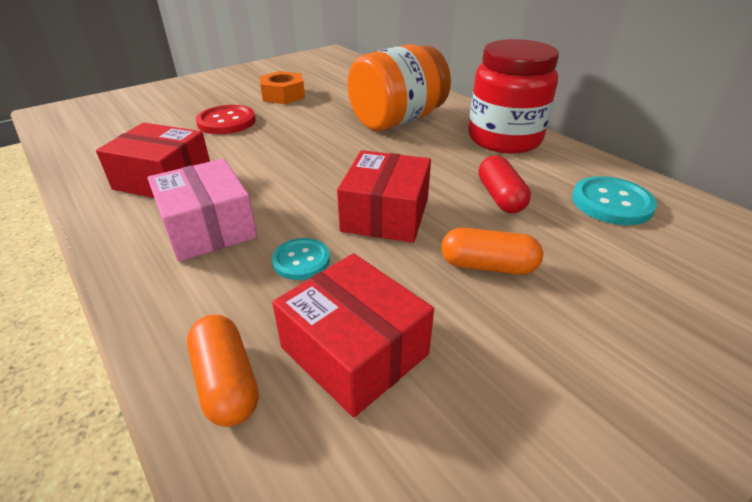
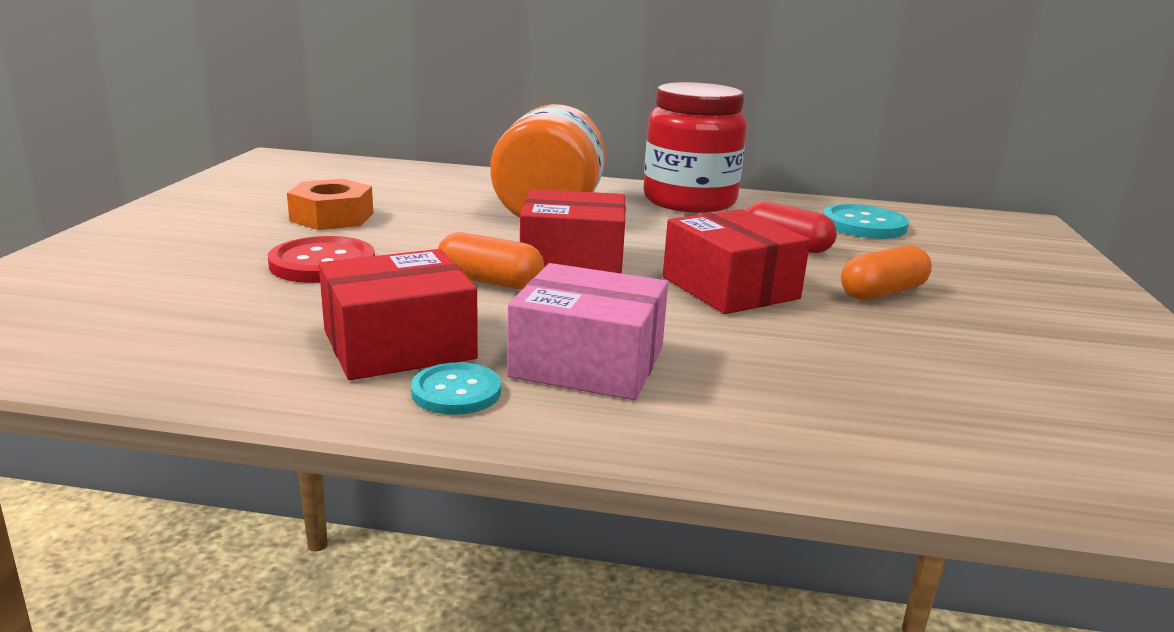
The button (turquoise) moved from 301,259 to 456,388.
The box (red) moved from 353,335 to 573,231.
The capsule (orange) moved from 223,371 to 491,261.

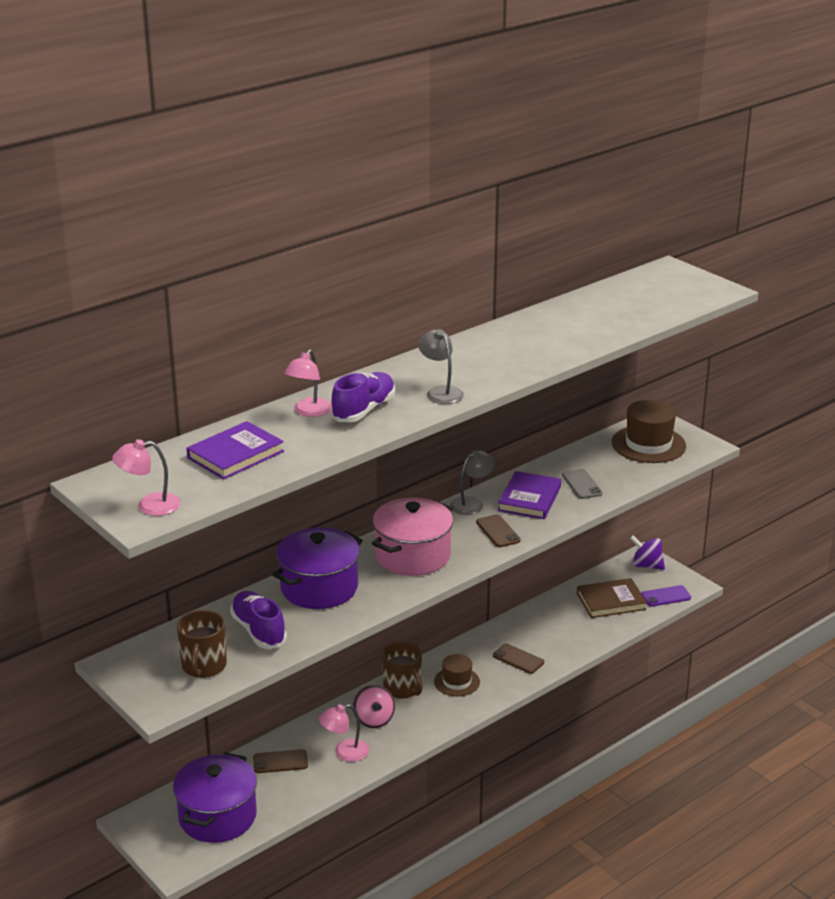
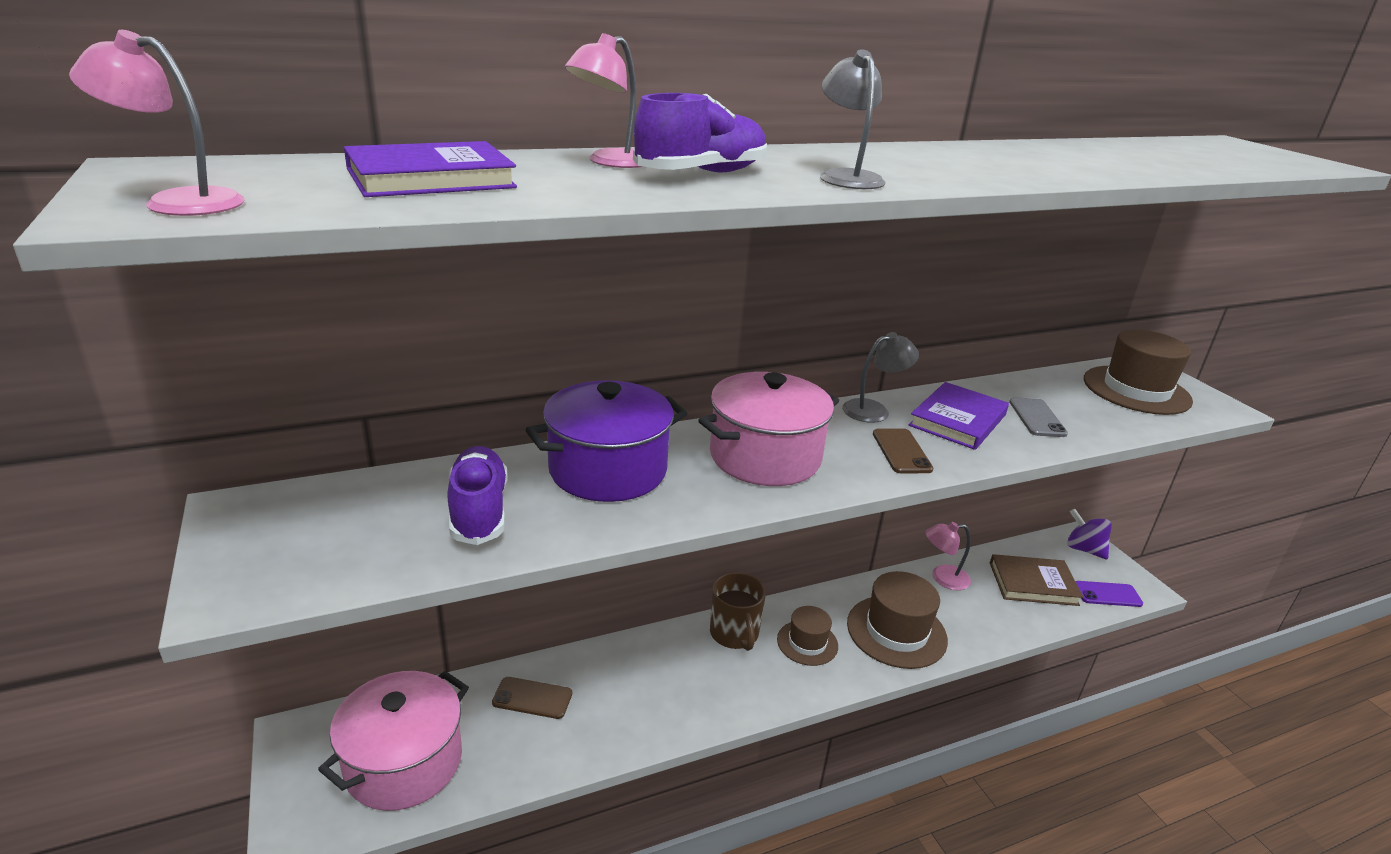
The mug (brown) at 202,644 disappeared.
The phone (brown) at 518,658 was replaced by the hat (brown) at 897,620.
The spinning top (pink) at 374,706 disappeared.
The lamp (pink) moved from 343,733 to 948,556.
The pot (purple) at 215,797 became the pot (pink) at 393,741.

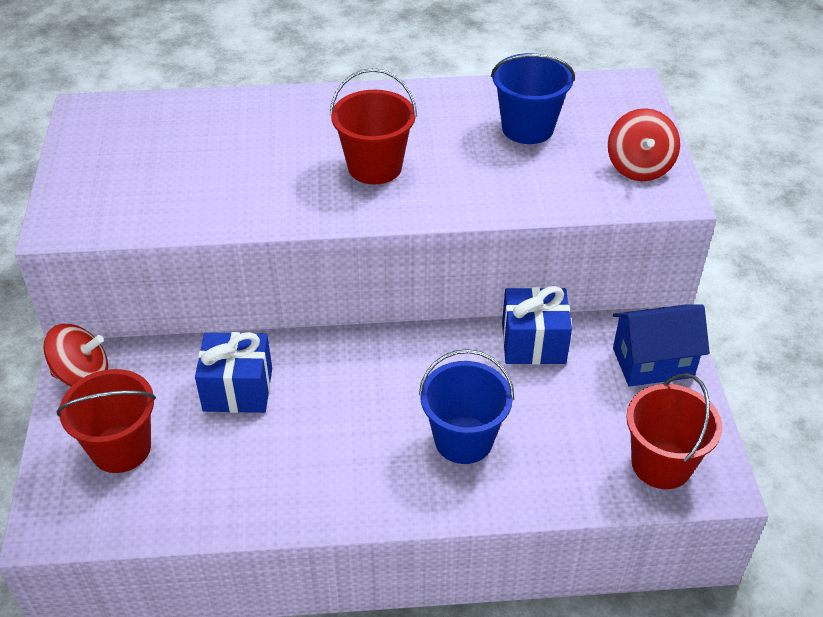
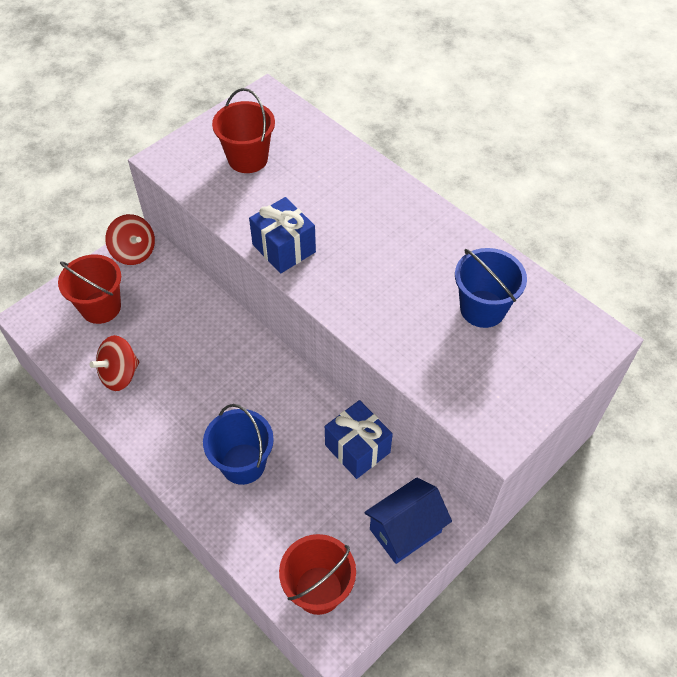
The bucket (red) moved from 373,126 to 243,130.
The spinning top (red) moved from 644,144 to 114,363.
The house (blue) at 661,346 turned 75 degrees counterclockwise.
The gift (blue) moved from 233,372 to 282,235.

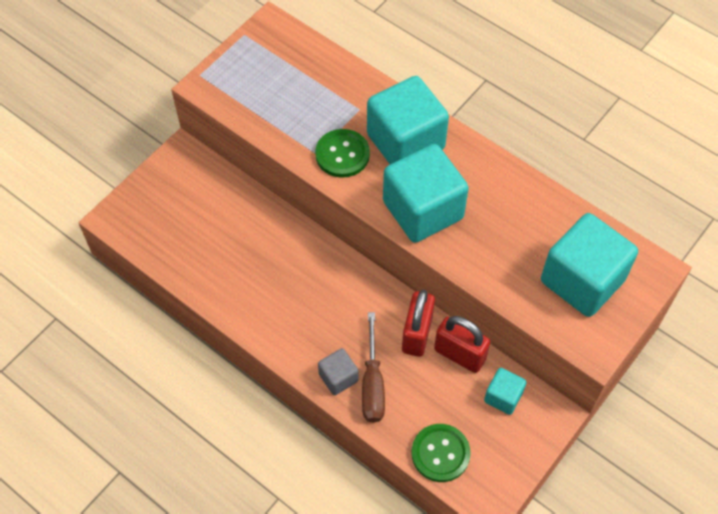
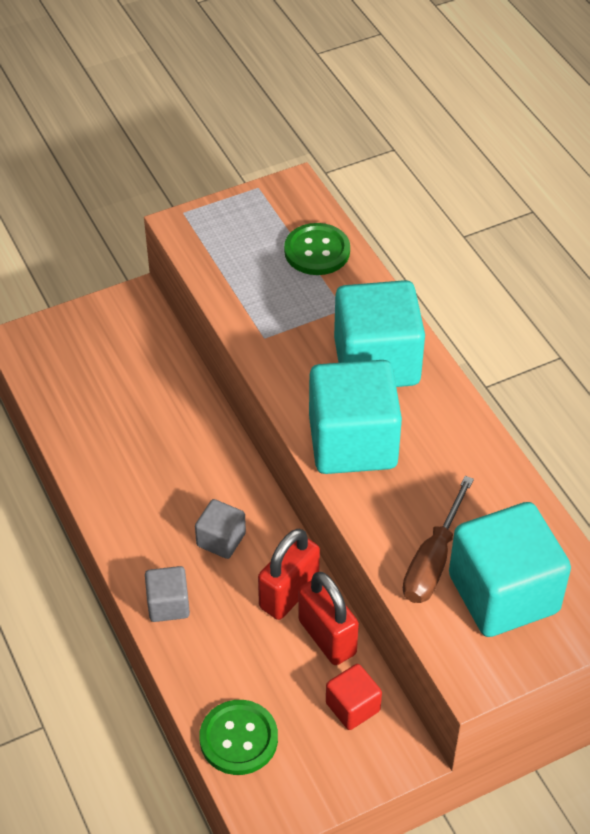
The button (green) moved from 342,153 to 317,249.
The screwdriver (brown) moved from 373,367 to 438,539.
The cube (turquoise) at 505,391 became the cube (red) at 354,697.
The cube (grey) at 220,529 appeared.

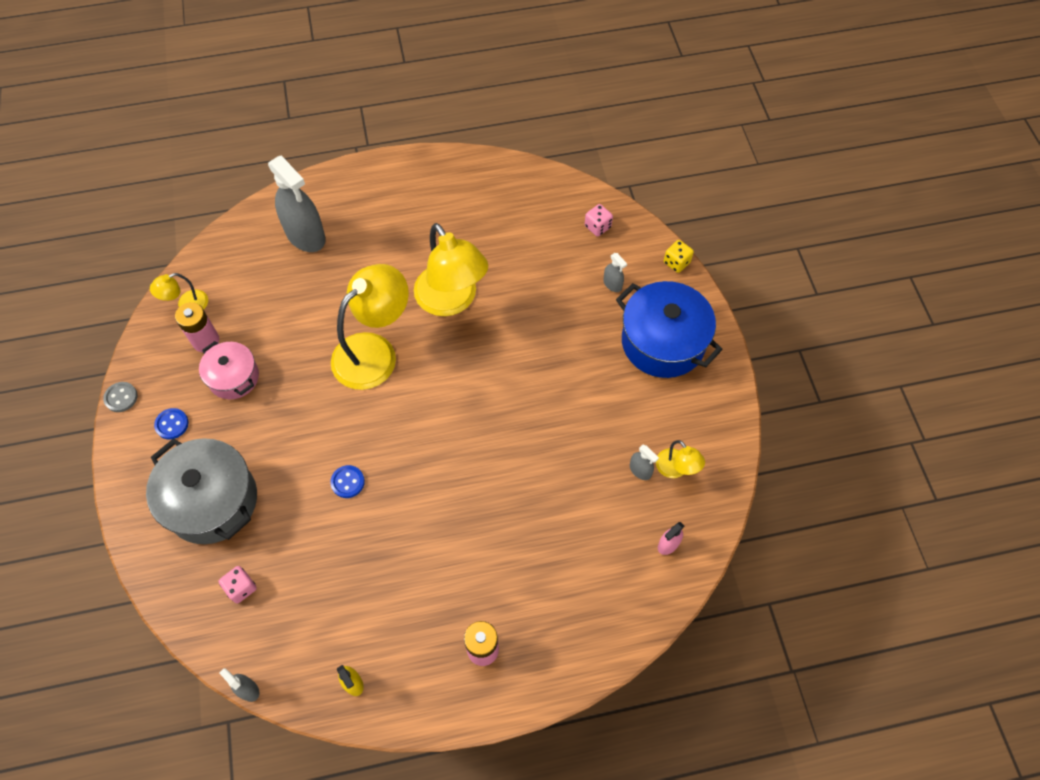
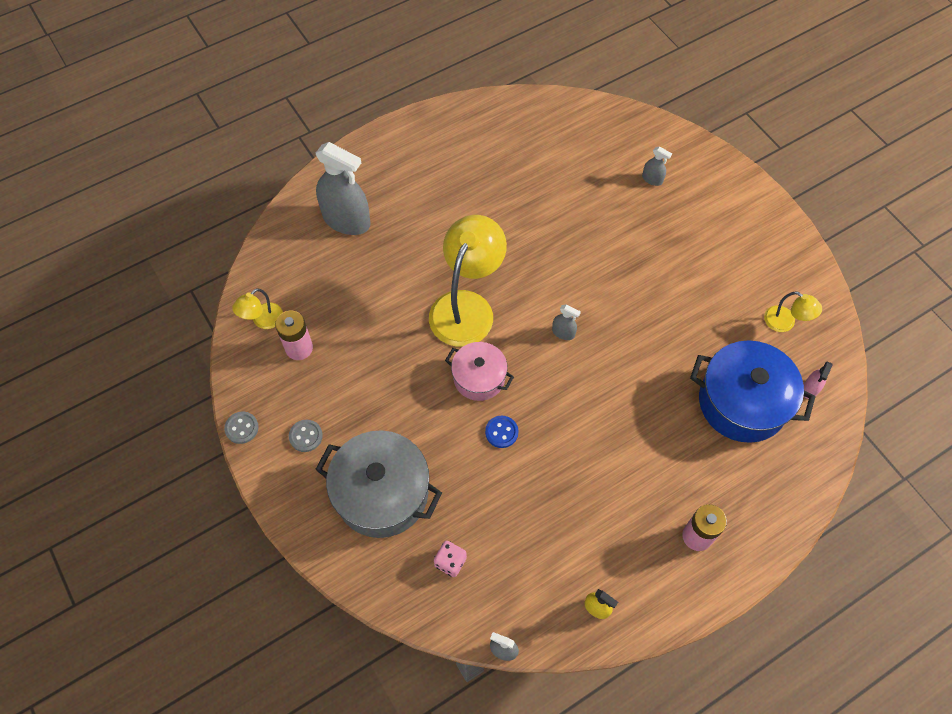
The dice (pink) at 599,220 disappeared.
The lamp (yellow) at 451,269 disappeared.
The dice (yellow) at 679,256 disappeared.
The pot (blue) moved from 669,329 to 752,391.
The pot (pink) moved from 229,370 to 479,371.
The button (blue) at 171,423 became the button (grey) at 306,436.
The spray bottle (grey) moved from 644,462 to 566,322.

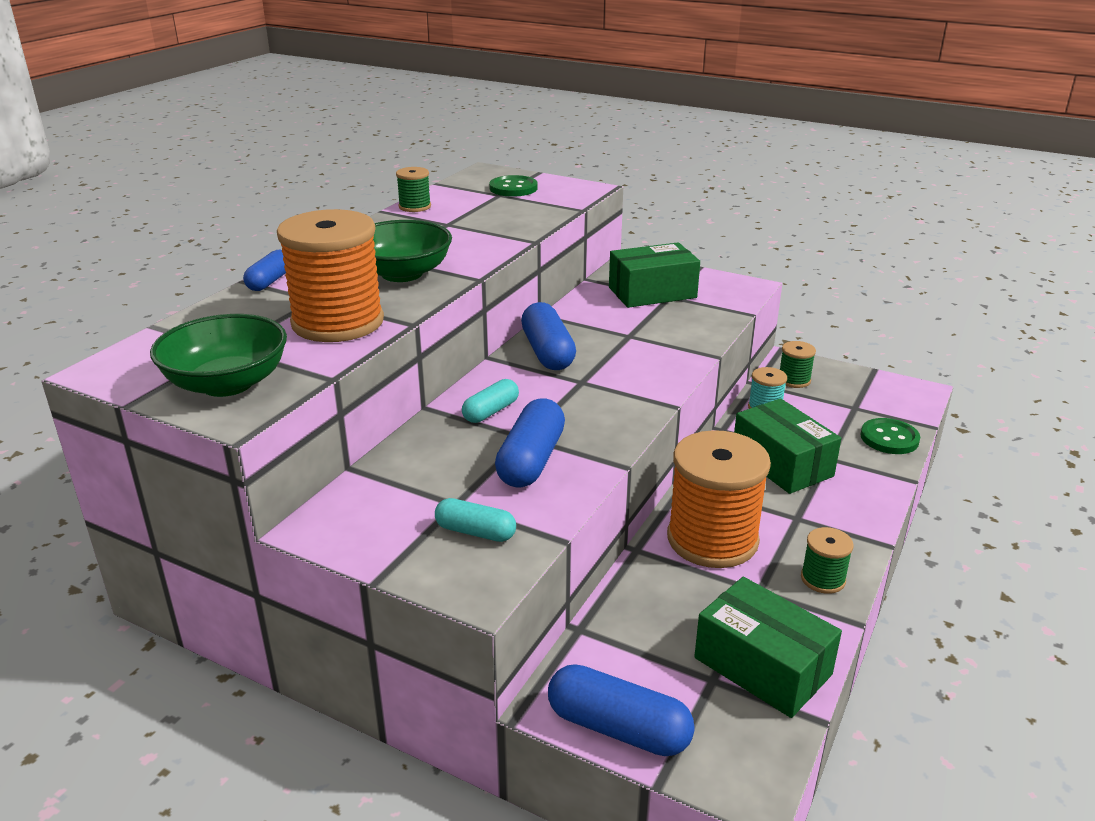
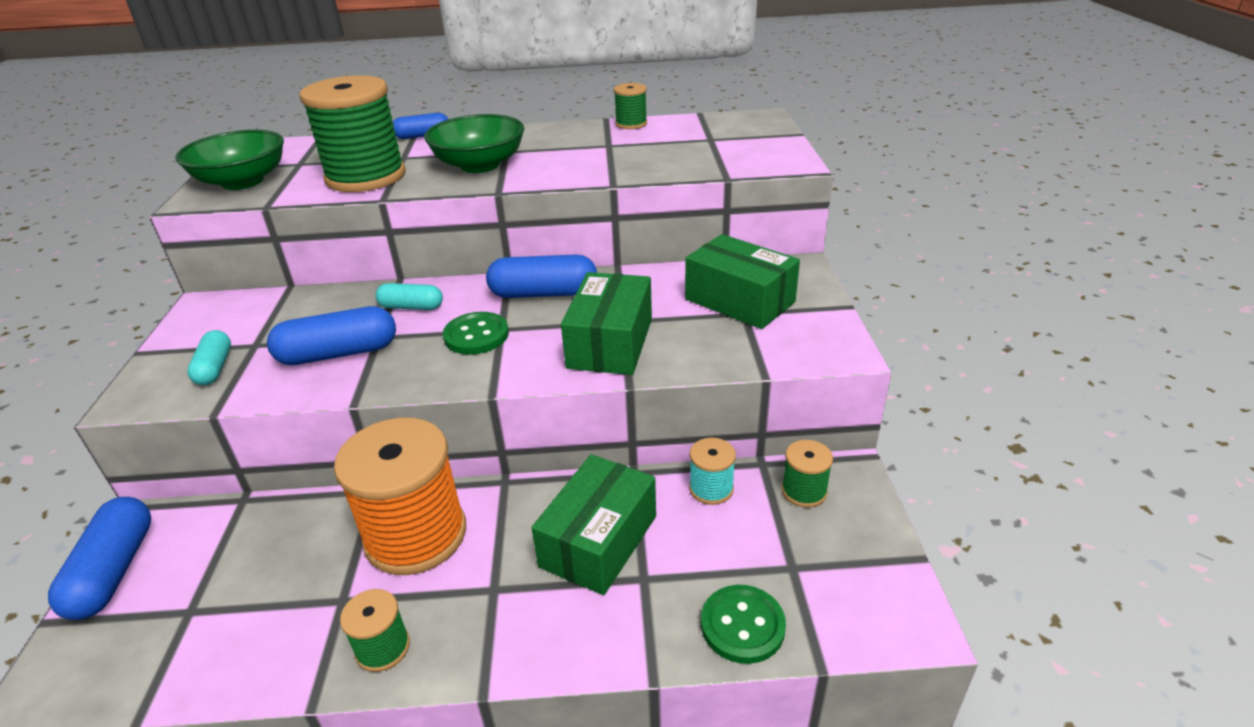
The button (green) moved from 513,186 to 476,333.
The spool (orange) at 330,275 became the spool (green) at 353,133.
The capsule (blue) at 548,336 turned 45 degrees clockwise.
The box (green) moved from 768,647 to 606,323.

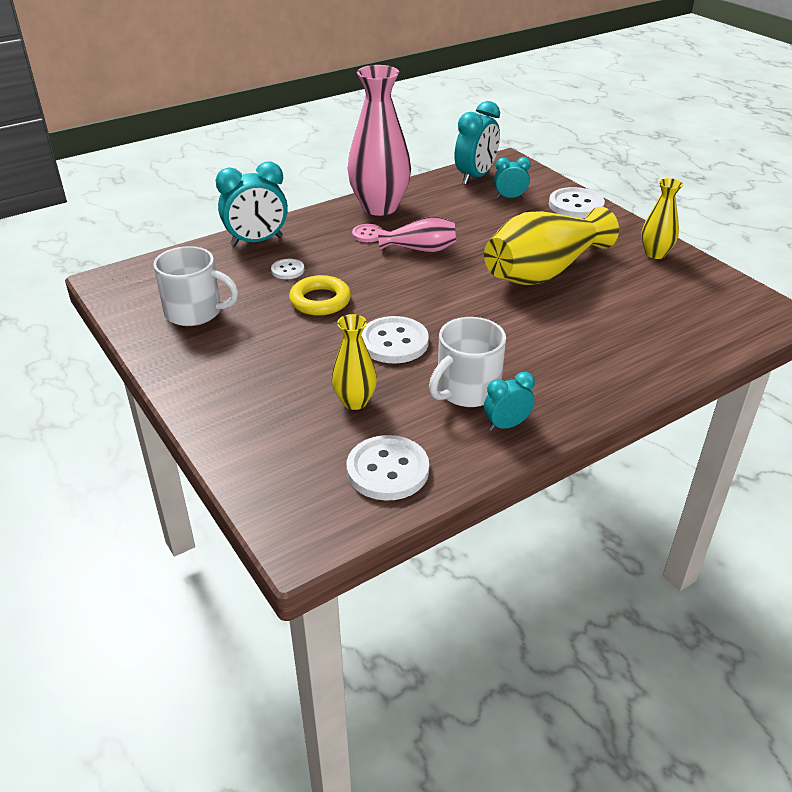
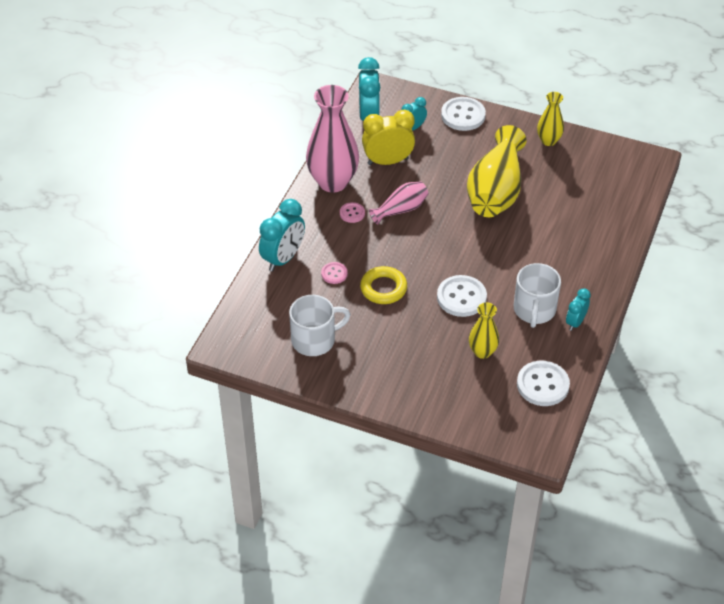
The button (white) at 287,269 became the button (pink) at 334,273.
The clock (yellow) at 388,137 appeared.

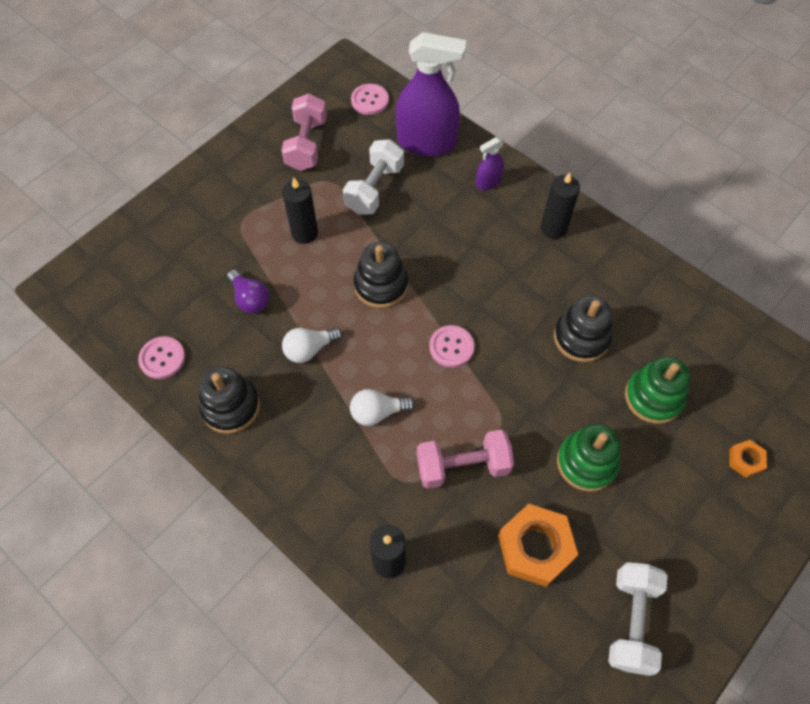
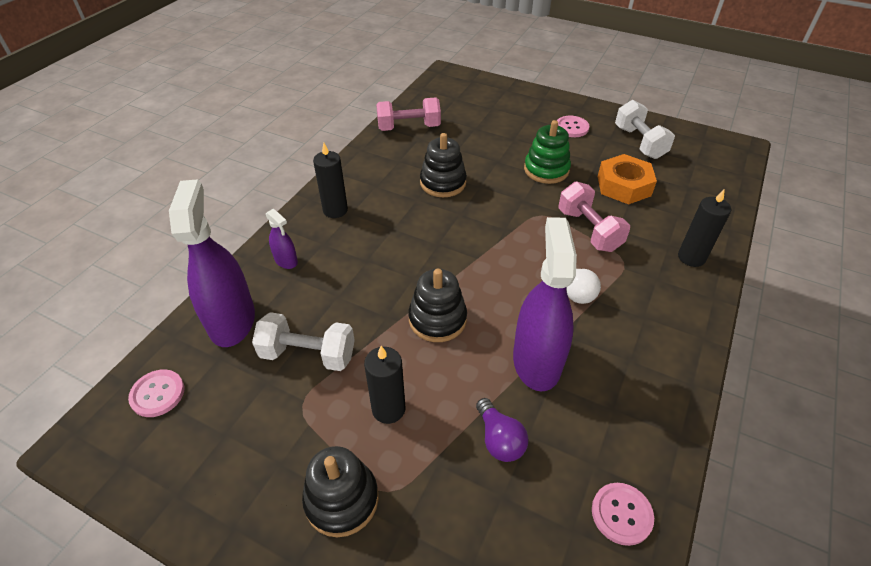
The dumbbell (pink) moved from 304,132 to 408,114.
The light bulb (purple) at 248,291 turned 120 degrees clockwise.
The button (pink) moved from 451,346 to 573,126.
The light bulb (white) at 312,345 was replaced by the spray bottle (purple) at 545,304.
The stacking toy (green) at 657,390 disappeared.
The stacking toy (black) moved from 229,400 to 340,491.
The nut (orange) at 748,459 disappeared.
The dumbbell (white) at 638,619 turned 75 degrees clockwise.

